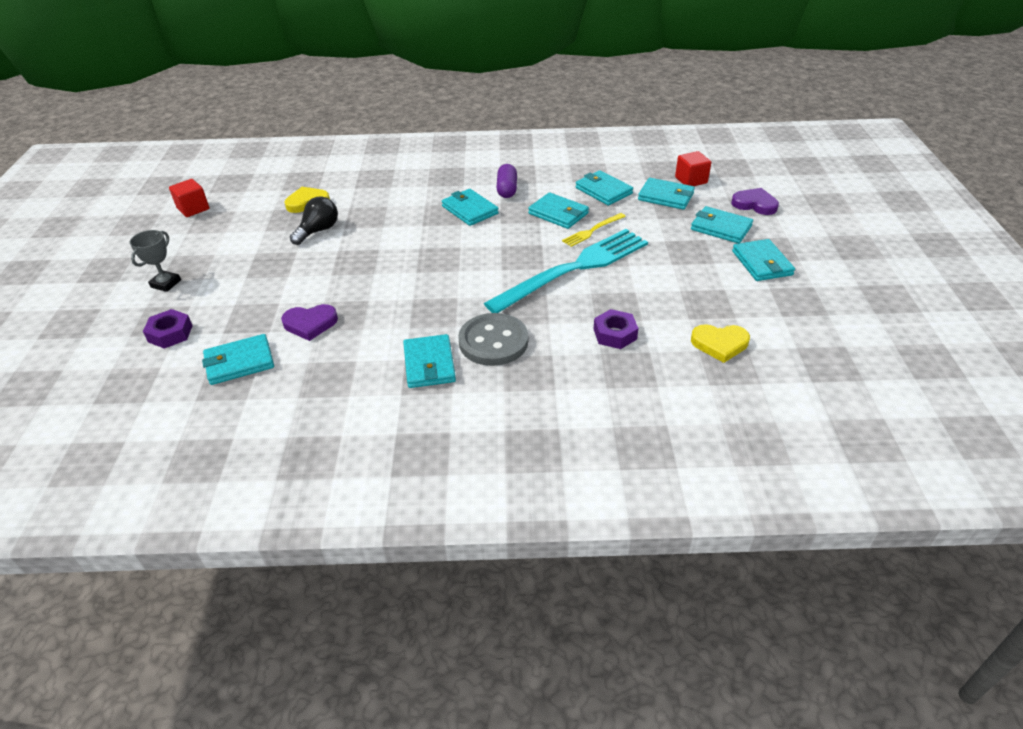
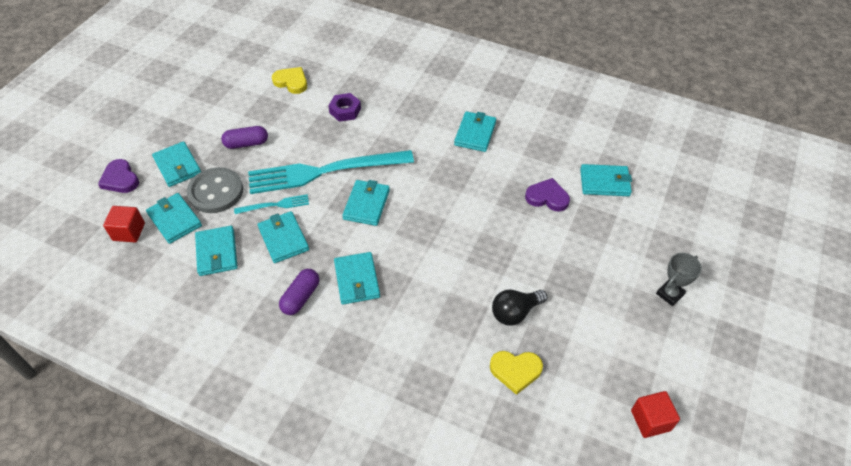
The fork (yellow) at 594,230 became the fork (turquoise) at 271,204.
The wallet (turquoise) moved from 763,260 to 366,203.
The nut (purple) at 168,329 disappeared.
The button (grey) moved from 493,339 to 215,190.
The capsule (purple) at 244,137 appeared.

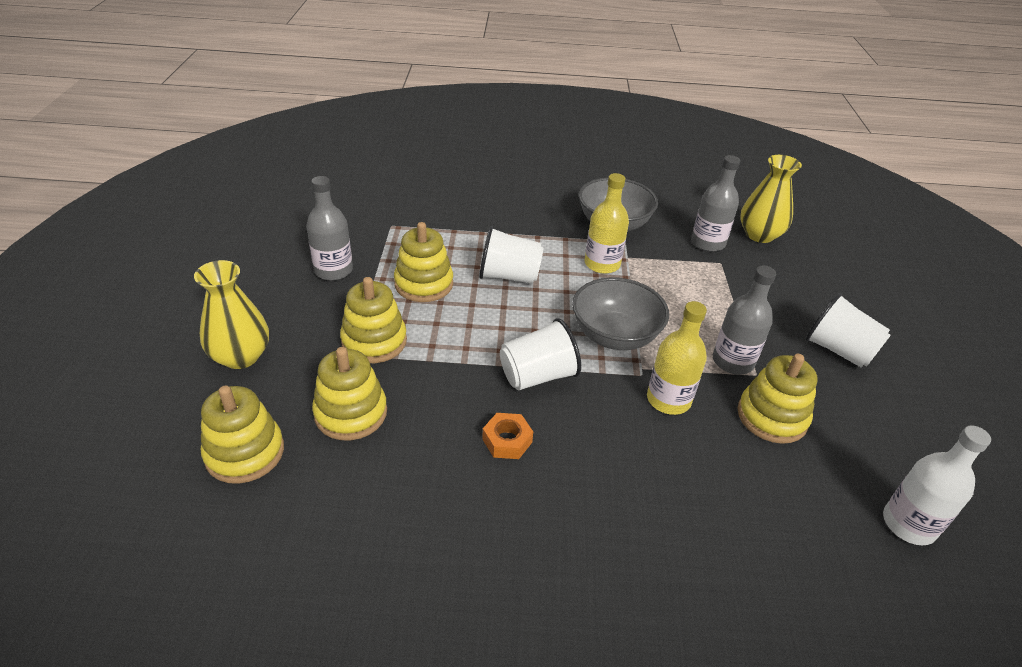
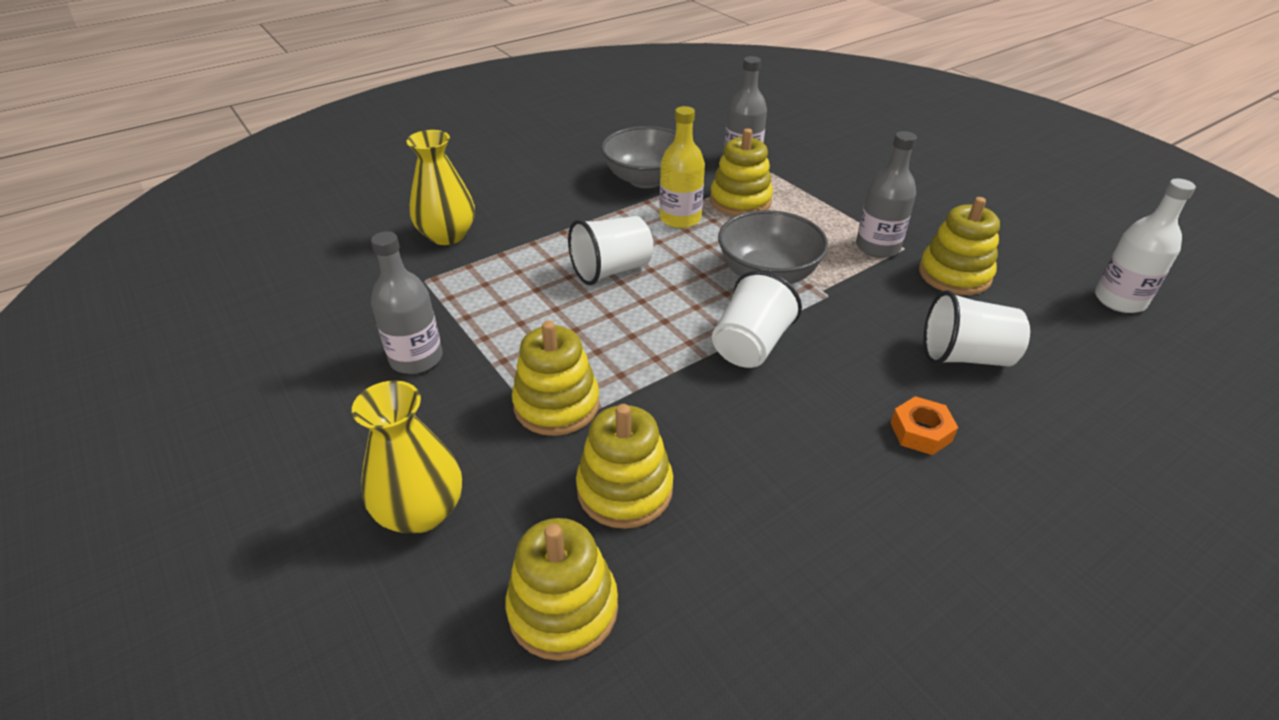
The vase (yellow) moved from 771,199 to 440,187.
The stacking toy (yellow) moved from 423,262 to 741,172.
The cup (white) moved from 848,330 to 976,328.
The bottle (yellow) at 677,358 disappeared.
The nut (orange) moved from 507,436 to 924,425.

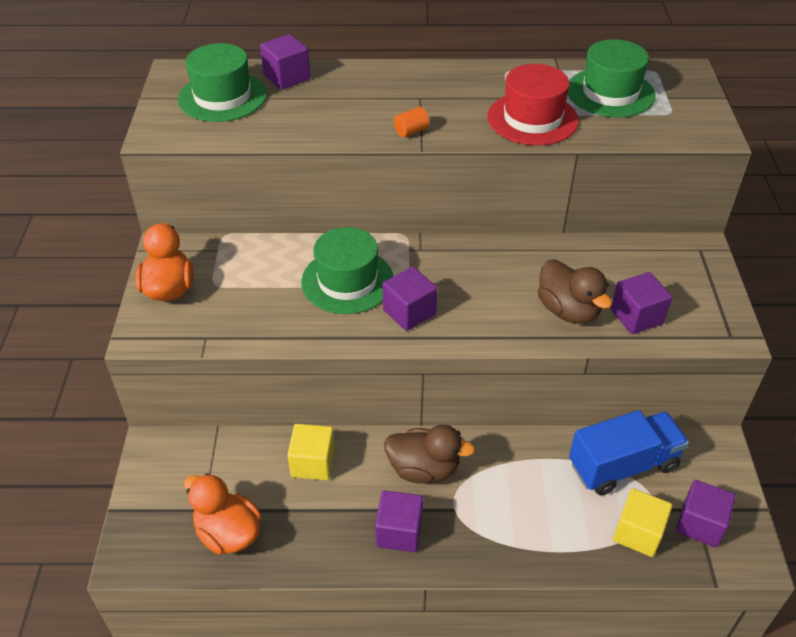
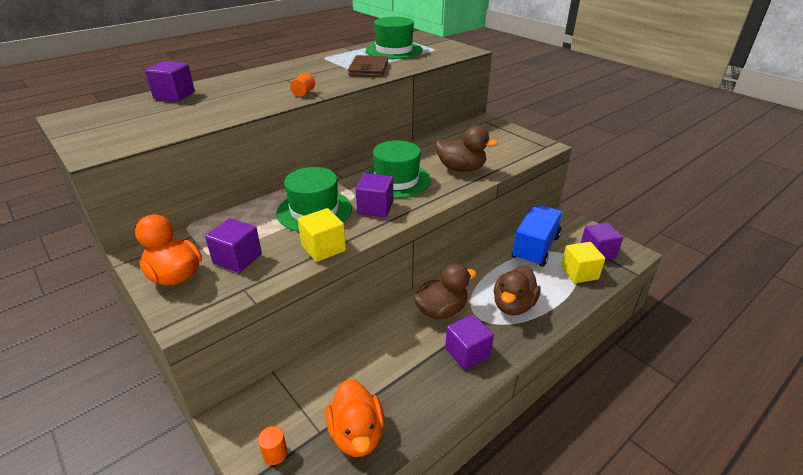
The hat (green) moved from 222,82 to 399,169.
The hat (red) at 533,104 was replaced by the wallet (brown) at 368,66.
The cube (purple) moved from 641,303 to 233,245.
The cube (yellow) moved from 311,452 to 322,235.
The duck (orange) at 222,514 turned 105 degrees counterclockwise.
The duck (brown) at 517,290 appeared.
The cylinder (orange) at 273,445 appeared.

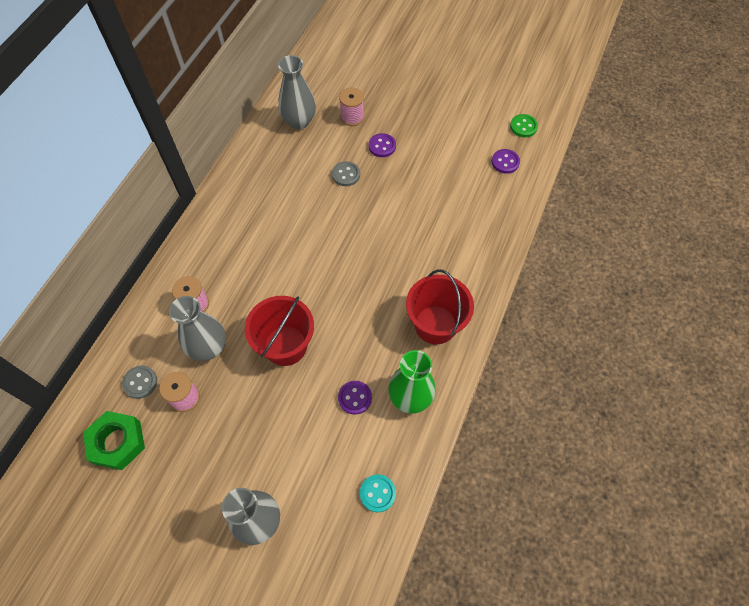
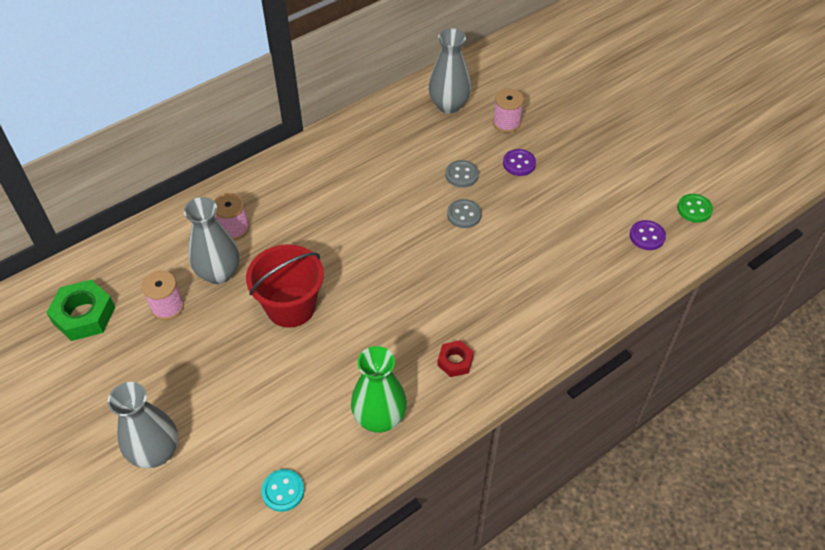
The bucket (red) at 440,306 was replaced by the nut (red) at 455,358.
The button (grey) moved from 139,382 to 464,213.
The button (purple) at 355,398 disappeared.

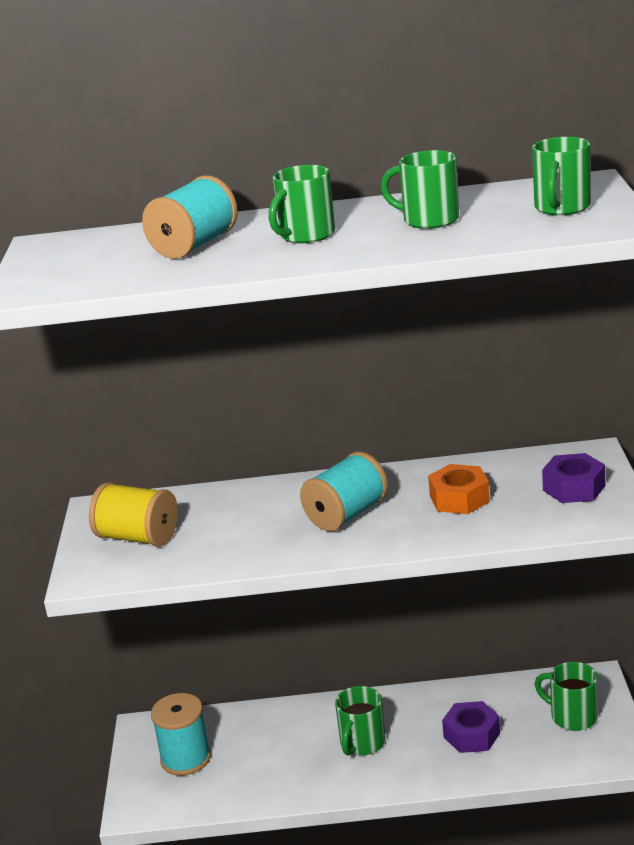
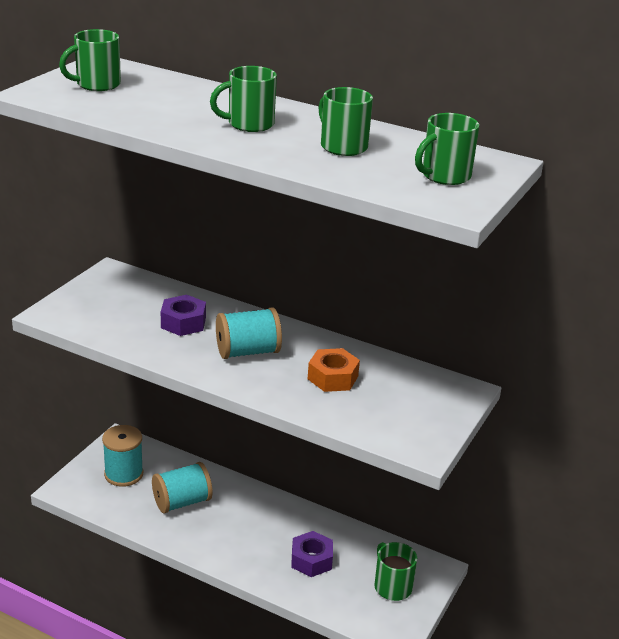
The spool (turquoise) moved from 190,217 to 182,487.
The nut (purple) moved from 573,478 to 183,315.
The spool (yellow) at 133,514 disappeared.
The mug (green) moved from 360,721 to 90,60.

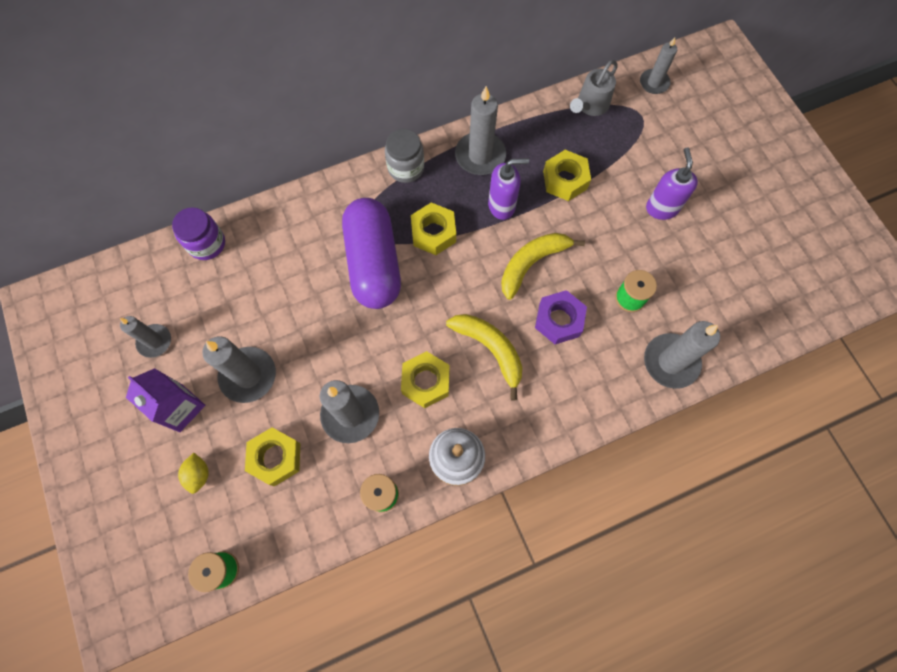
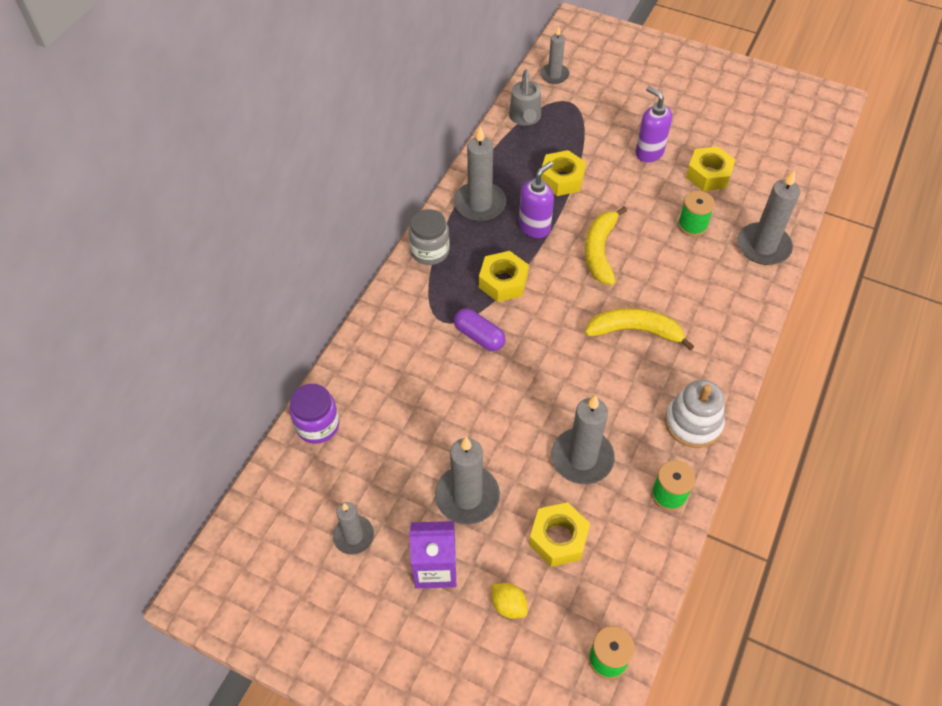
The capsule (purple) at 371,253 changed to 0.48 times the size.
The nut (purple) at 561,317 disappeared.
The nut (yellow) moved from 425,379 to 710,169.

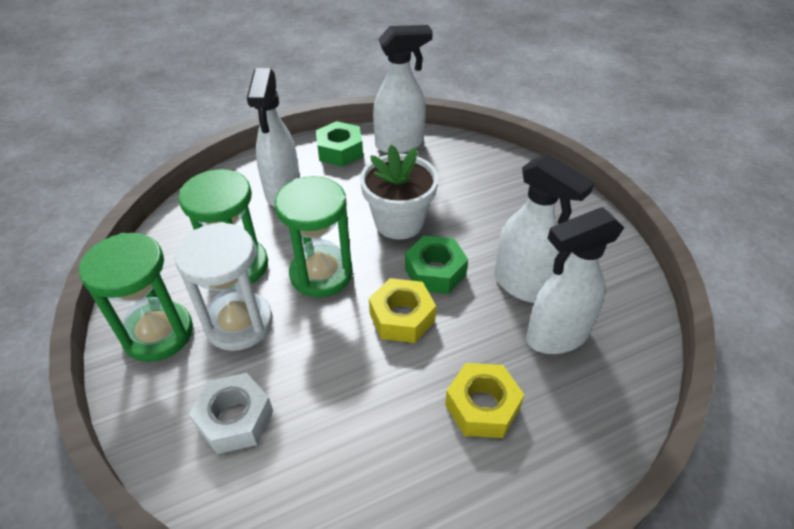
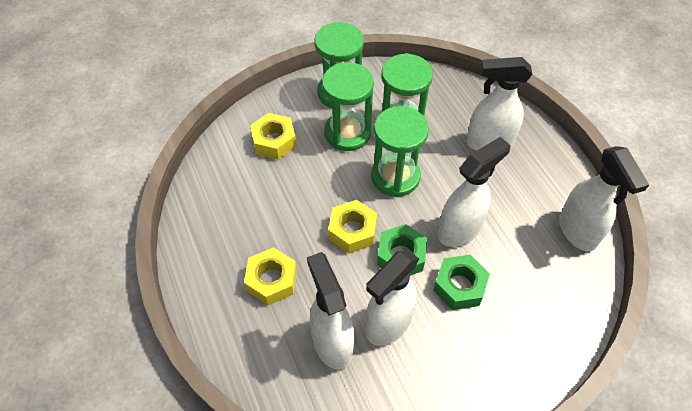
The nut (green) moved from 339,144 to 461,282.
The flower pot (white) at 399,192 was replaced by the spray bottle (white) at 474,192.
The hourglass (white) at 223,286 became the hourglass (green) at 348,106.
The nut (white) at 231,413 became the nut (yellow) at 273,136.

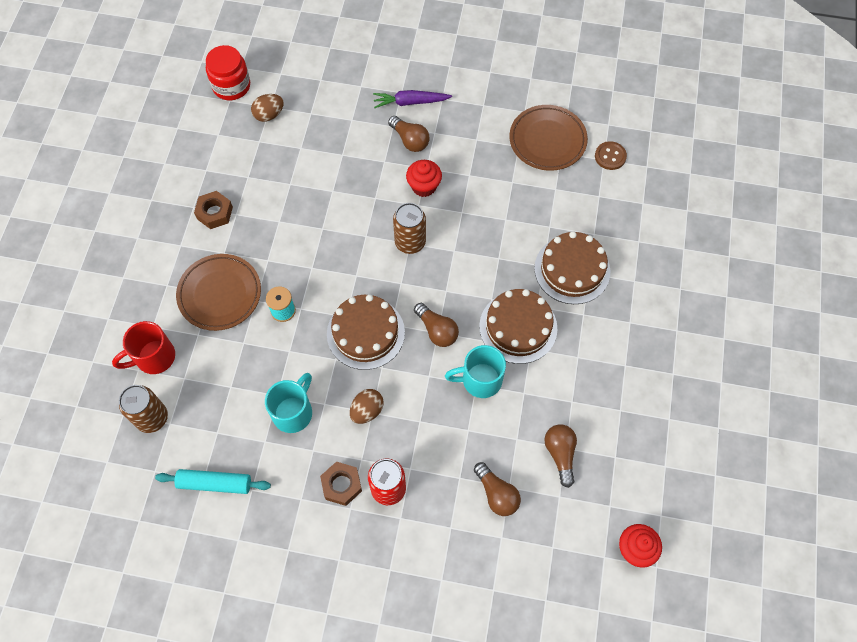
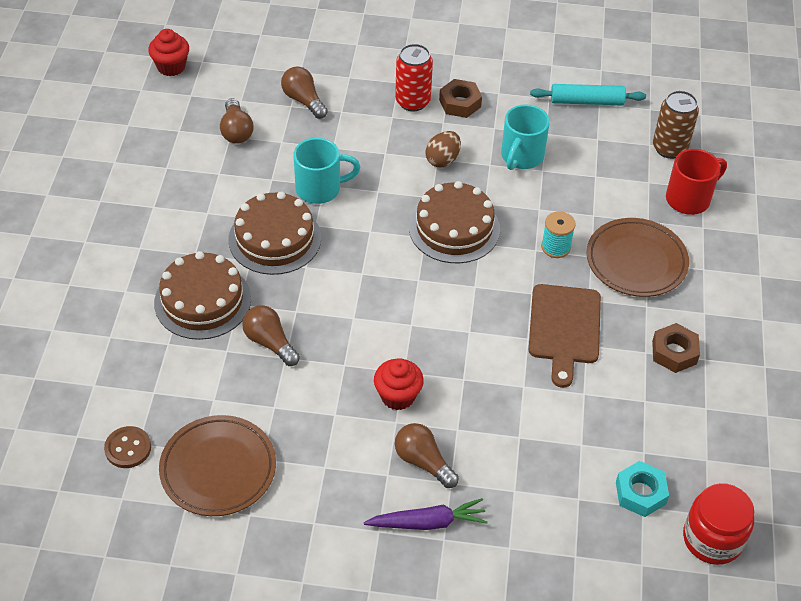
The egg (brown) at 267,108 was replaced by the nut (turquoise) at 642,489.
The can (brown) at 409,228 disappeared.
The light bulb (brown) moved from 436,325 to 271,335.
The cutting board (brown) at 565,336 appeared.

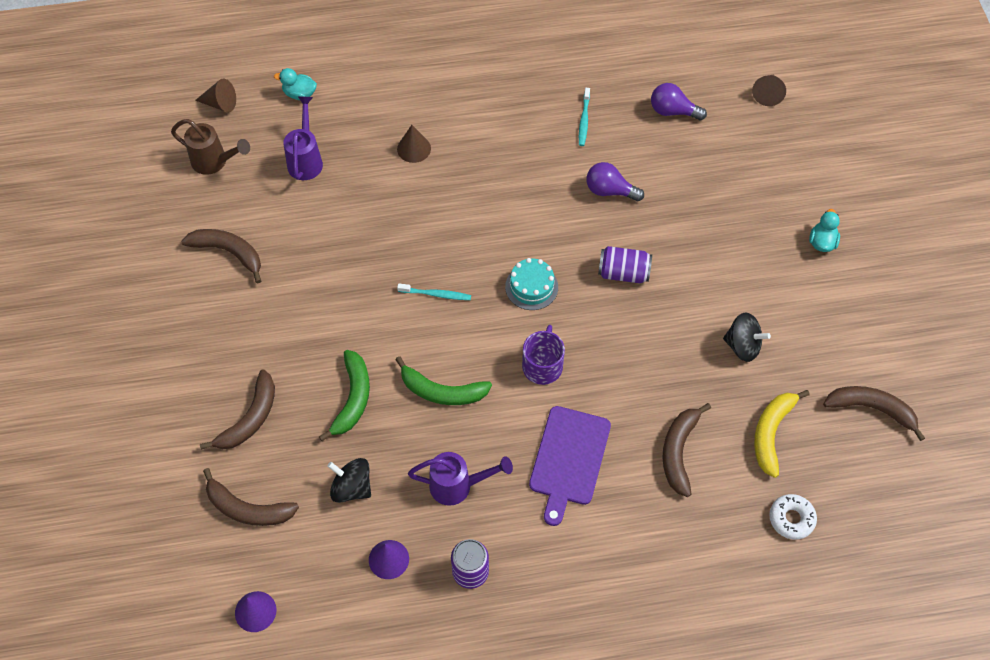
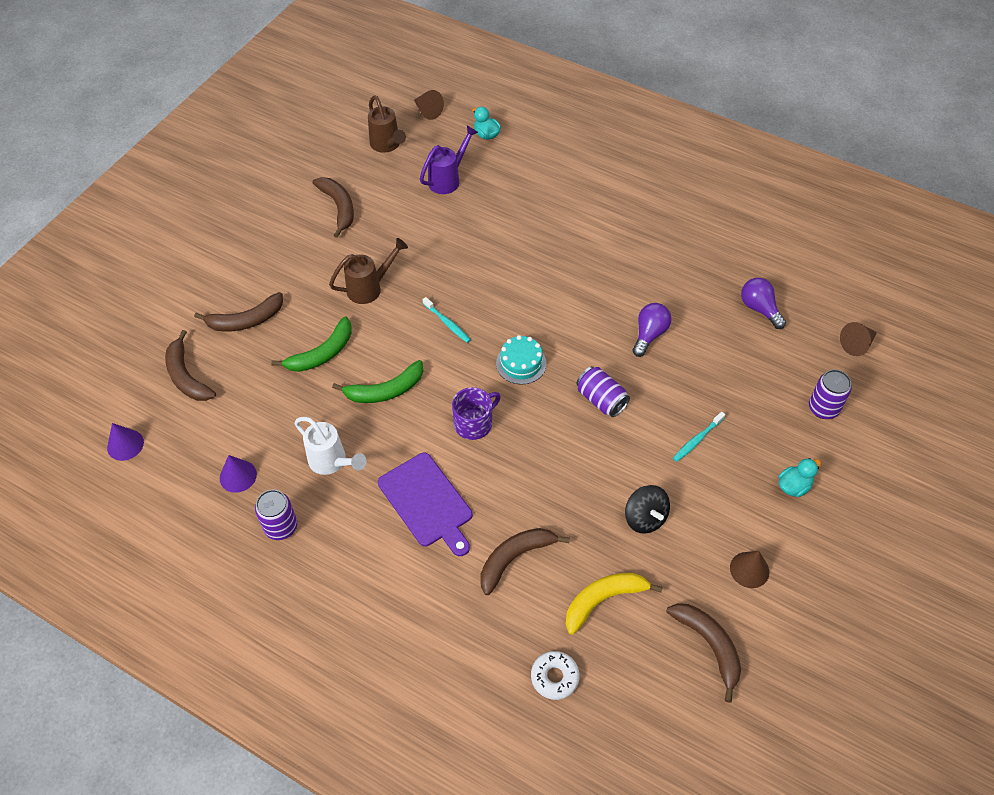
The toothbrush (turquoise) moved from 584,117 to 699,437.
The cone (brown) moved from 414,144 to 749,569.
The light bulb (purple) at 615,181 turned 60 degrees clockwise.
The banana (green) at 443,380 turned 75 degrees counterclockwise.
The cutting board (purple) at 570,466 turned 90 degrees counterclockwise.
The watering can (purple) at 460,479 became the watering can (white) at 330,446.
The spinning top (black) at 349,480 disappeared.
The watering can (brown) at 368,271 appeared.
The can (purple) at 830,394 appeared.

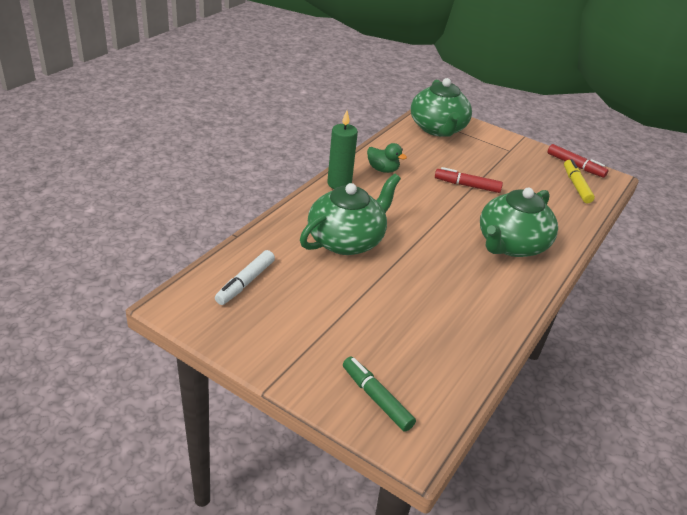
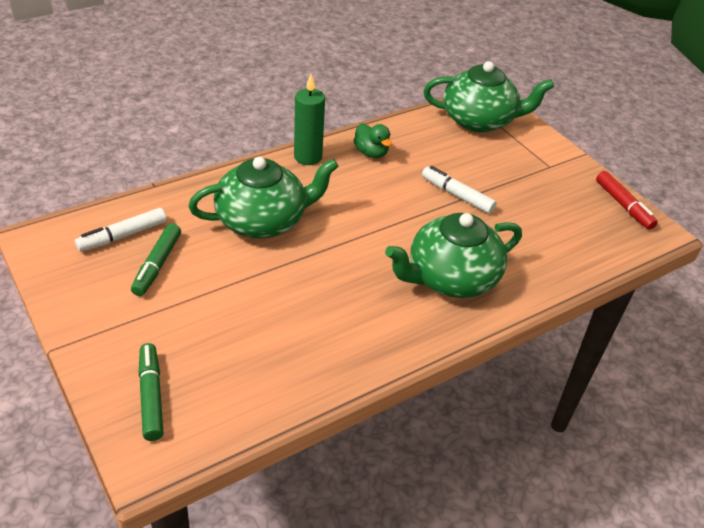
The teapot (green) at 441,107 turned 105 degrees counterclockwise.
The marker (yellow) at 579,181 disappeared.
The marker (red) at 469,180 became the marker (white) at 459,190.
The marker (green) at 156,259 appeared.

